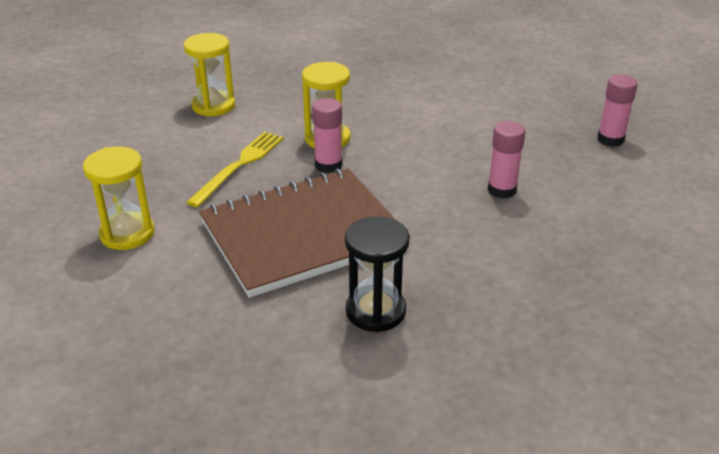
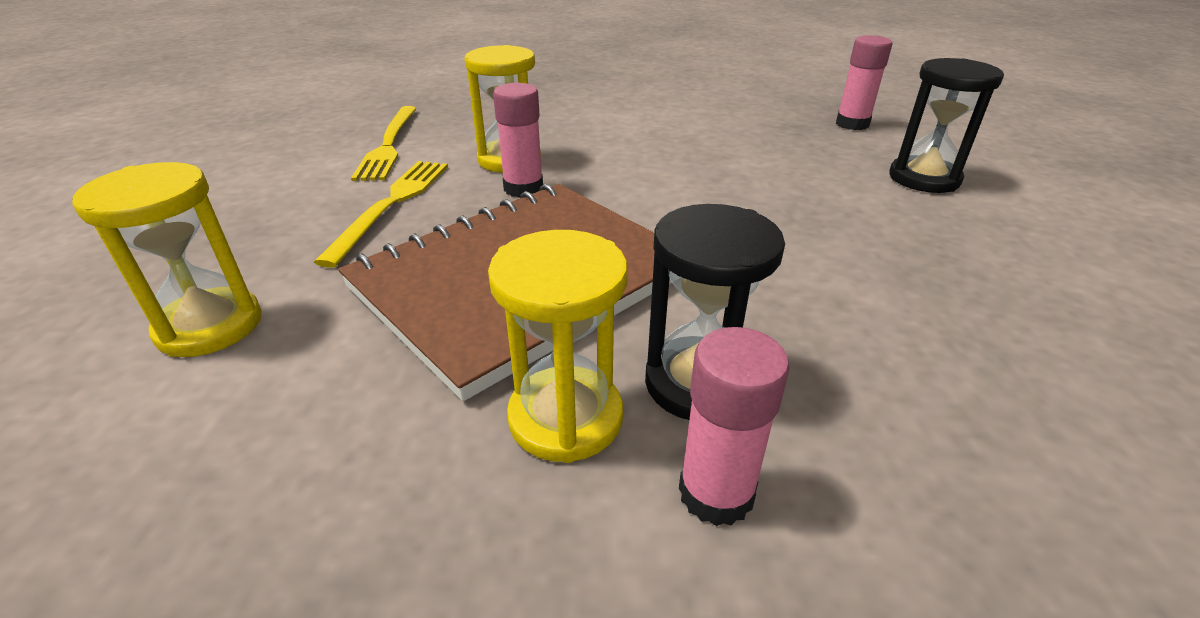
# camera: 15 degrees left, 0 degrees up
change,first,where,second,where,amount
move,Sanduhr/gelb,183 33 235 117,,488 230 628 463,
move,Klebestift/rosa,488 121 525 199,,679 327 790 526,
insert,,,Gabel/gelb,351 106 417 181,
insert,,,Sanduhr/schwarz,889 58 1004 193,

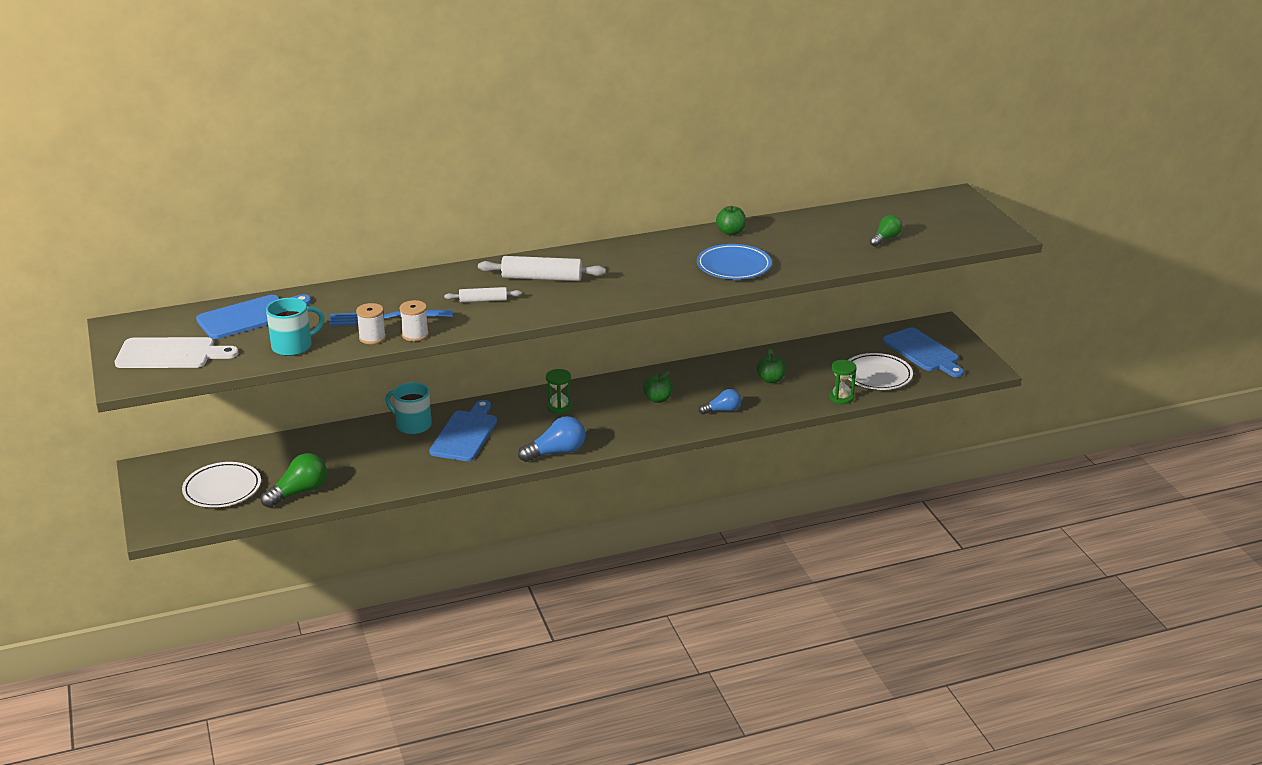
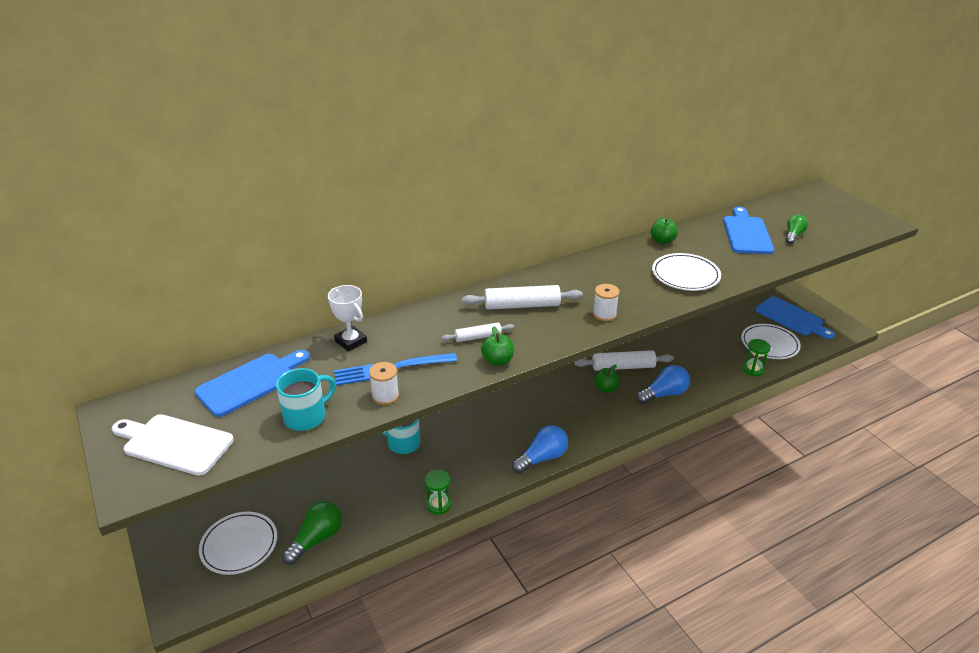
# camera: 10 degrees left, 5 degrees up
change,first,where,second,where,amount
rotate,Schneidebrett/weiß,115 337 238 368,,112 414 234 476,150 degrees counterclockwise
move,Garnrolle/weiß,400 300 429 341,,593 284 619 321,
move,Schneidebrett/blau,429 400 497 461,,723 207 774 254,
move,Sanduhr/grün,546 369 572 414,,425 469 452 515,
recolor,Teller/blau,697 244 772 279,Teller/weiß,652 253 721 291,
resize,Glühbirne/blau,699 389 741 415,,636 365 690 404,x1.56
move,Apfel/grün,757 348 786 383,,481 326 514 366,
insert,,,Pokal/weiß,328 285 367 351,
insert,,,Nudelholz/weiß,574 350 674 371,

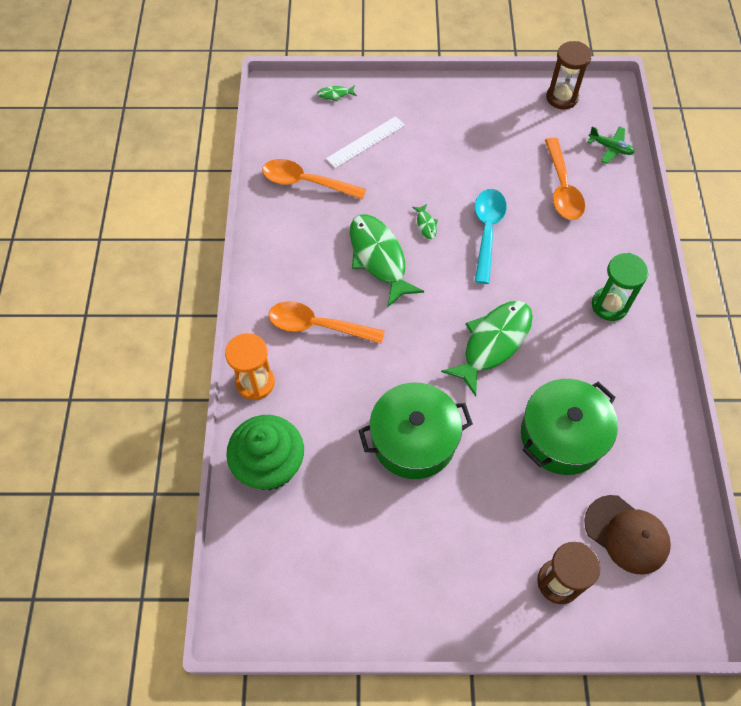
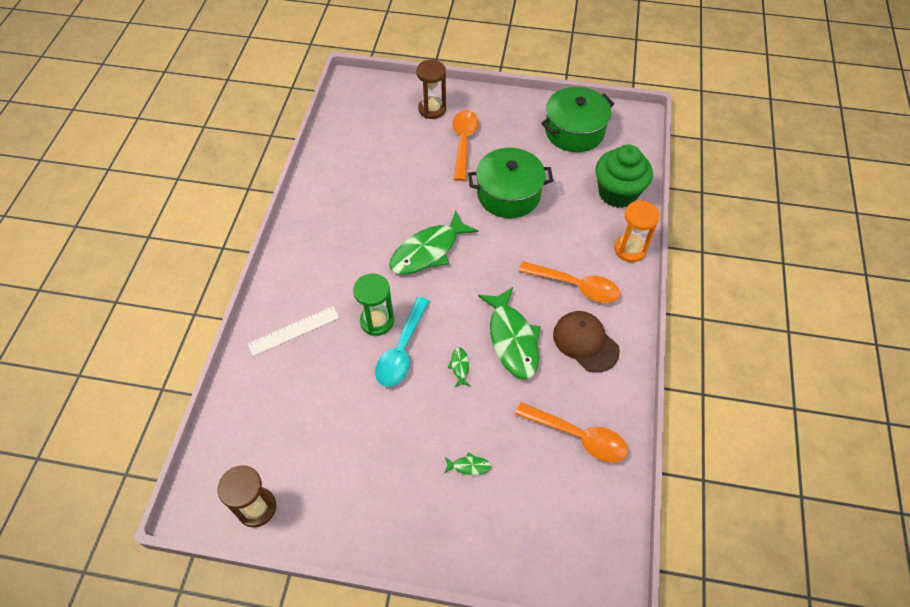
# camera: 170 degrees left, 5 degrees down
change,first,where,second,where,amount
move,Fisch/grün,317 85 357 101,,444 452 491 475,
move,Lineal/weiß,326 116 405 168,,247 306 339 356,
move,Kochtopf/grün,521 379 618 475,,541 87 614 152,
move,Löffel/orange,545 138 585 220,,453 110 479 181,
move,Kappe/braun,584 495 671 575,,553 311 620 373,
delete,Flugzeug/grün,587 126 635 164,,,
move,Sanduhr/grün,592 253 649 321,,353 274 394 336,

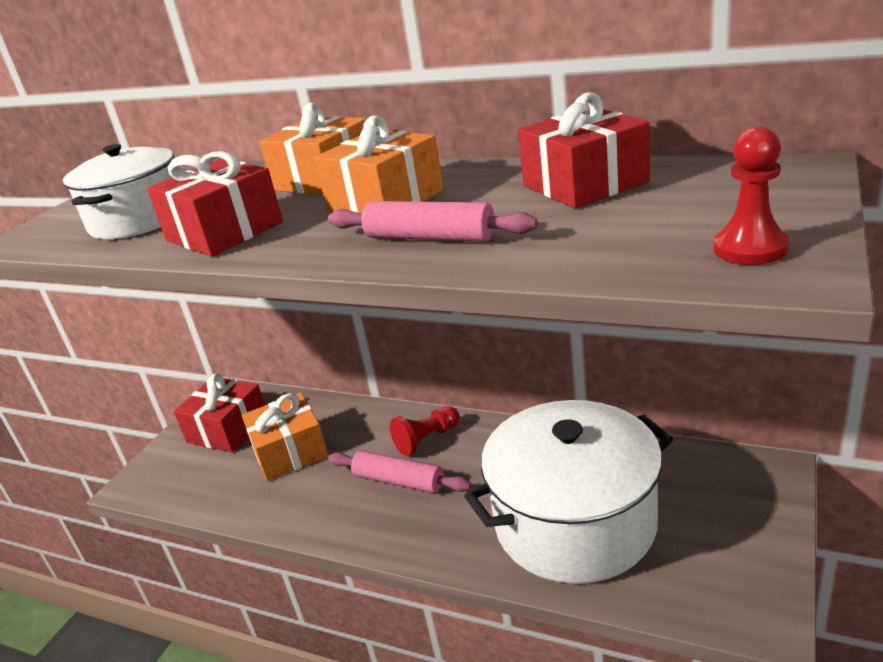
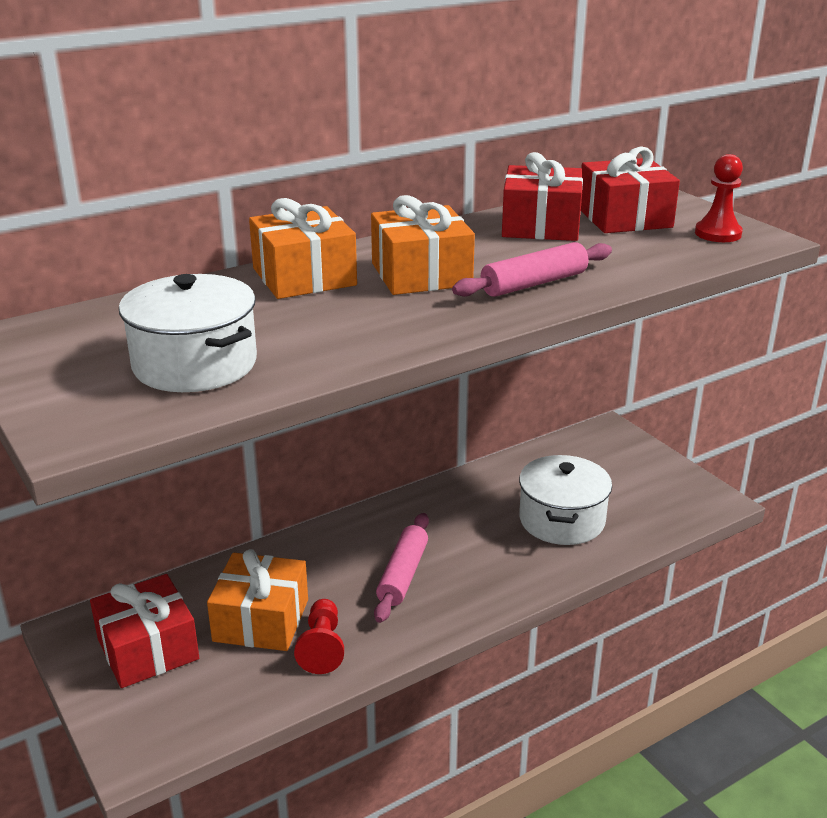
# camera: 60 degrees left, 0 degrees up
change,first,where,second,where,amount
move,Geschenk/rot,147 151 283 257,,581 147 680 233,
rotate,Nudelholz/rosa,328 451 471 493,,374 513 429 623,45 degrees counterclockwise
move,Bauer/rot,390 406 460 456,,294 599 344 674,
resize,Kochtopf/weiß,464 400 673 584,,519 455 612 545,x0.61

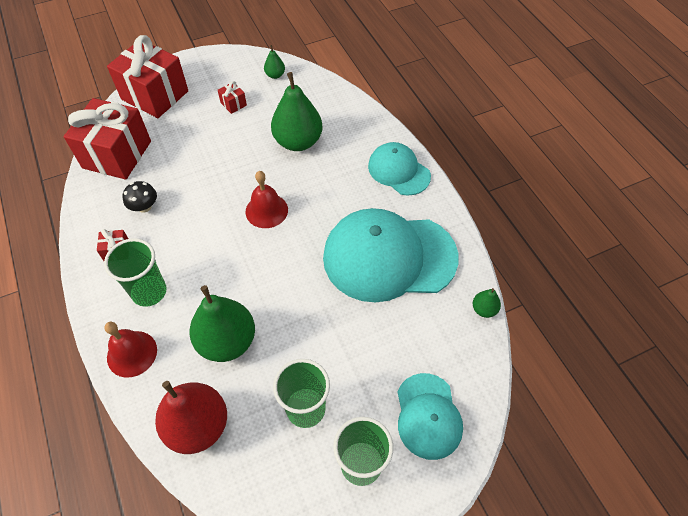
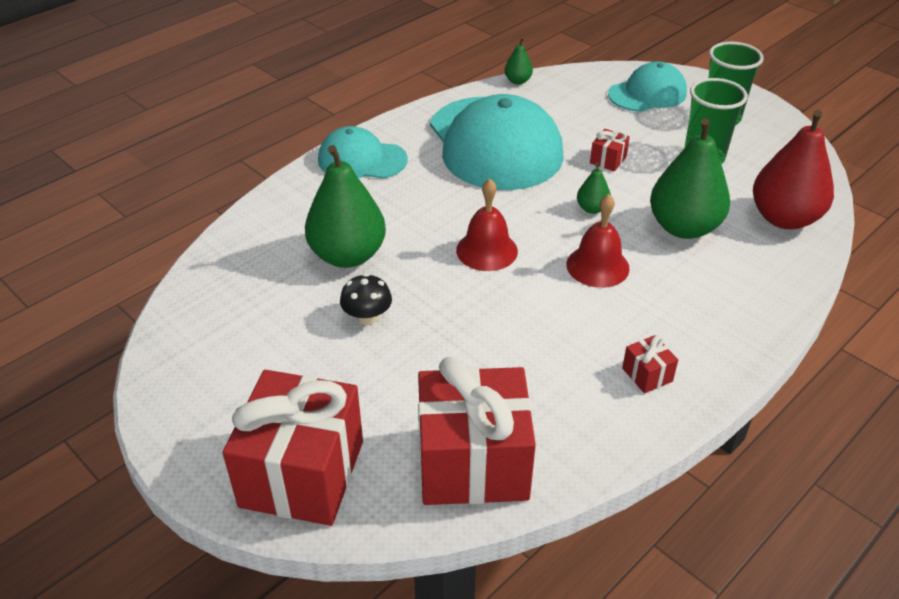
# camera: 110 degrees left, 15 degrees down
change,first,where,second,where,amount
delete,Becher/grün,104 238 167 307,,,
move,Glocke/rot,104 322 157 378,,566 194 630 288,
move,Pilz/schwarz,122 181 157 213,,340 273 392 325,
move,Geschenk/rot,218 81 247 114,,590 129 630 171,
move,Birne/grün,264 45 285 79,,577 163 611 214,
rotate,Kappe/türkis,368 142 431 196,,318 126 408 179,75 degrees clockwise

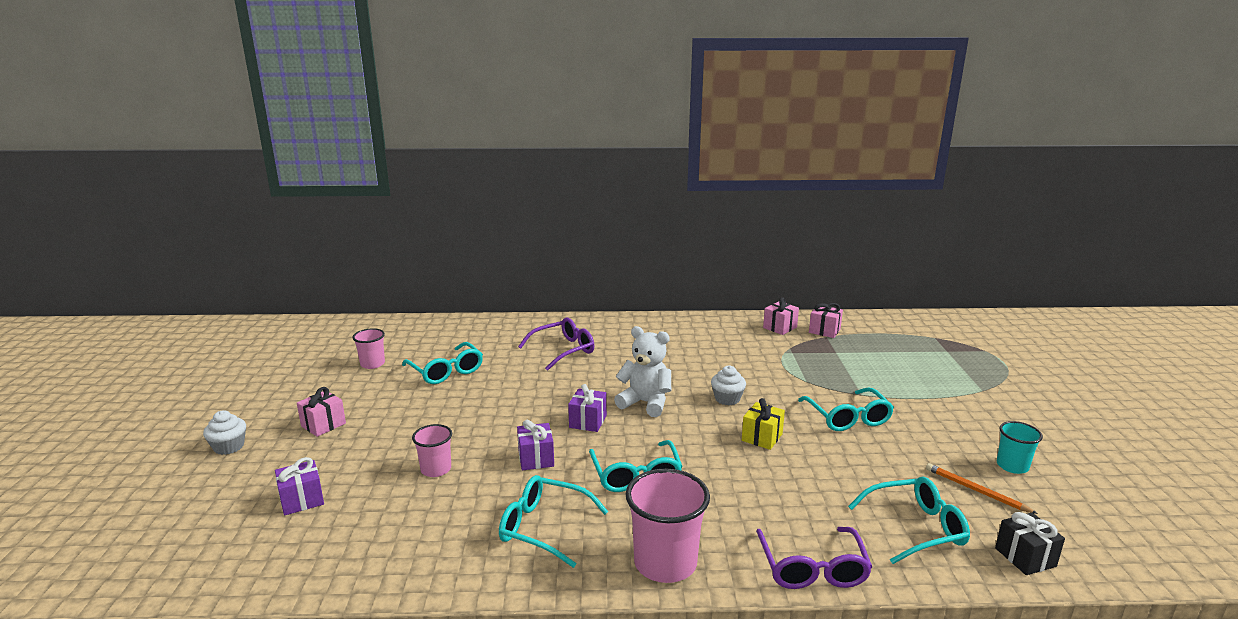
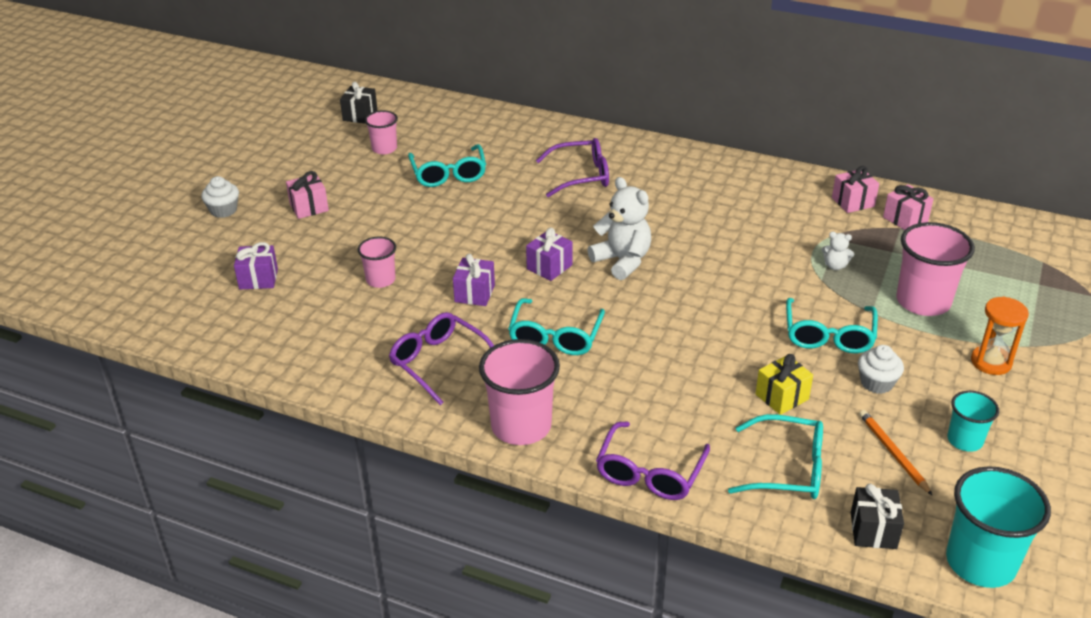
# camera: 25 degrees right, 15 degrees up
change,first,where,second,where,amount
recolor,Brille/türkis,499 475 608 568,Brille/lila,389 312 494 406,
move,Muffin/weiß,711 366 746 405,,858 345 904 394,
move,Geschenk/gelb,742 398 785 450,,756 354 813 415,
insert,,,Geschenk/schwarz,340 81 377 124,
insert,,,Teddybär/weiß,822 232 854 270,
insert,,,Becher/rosa,896 222 975 316,
insert,,,Becher/türkis,946 466 1051 588,
insert,,,Sanduhr/orange,971 296 1029 375,

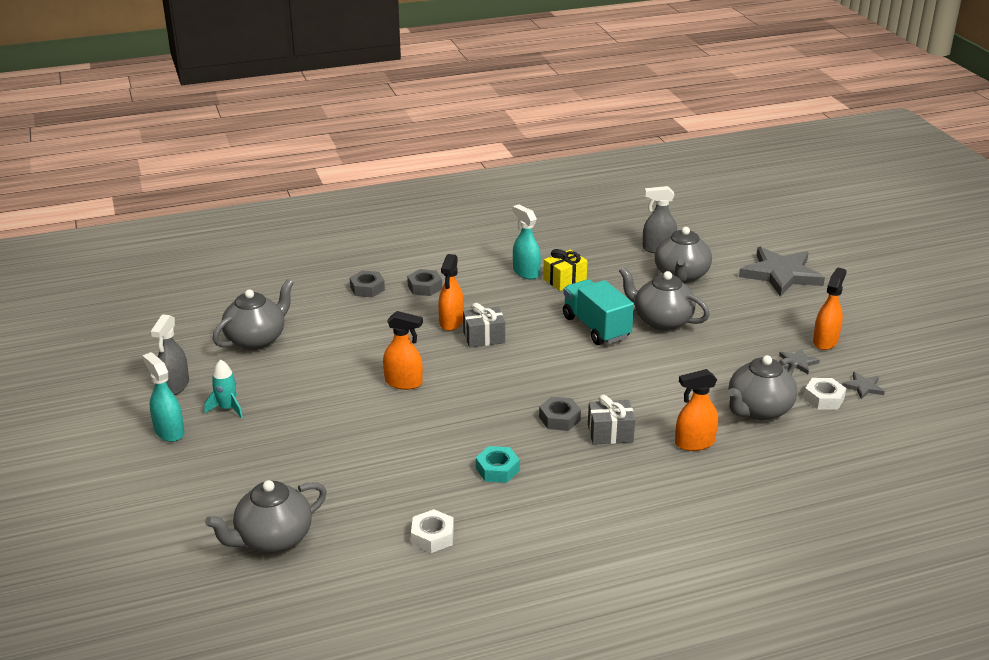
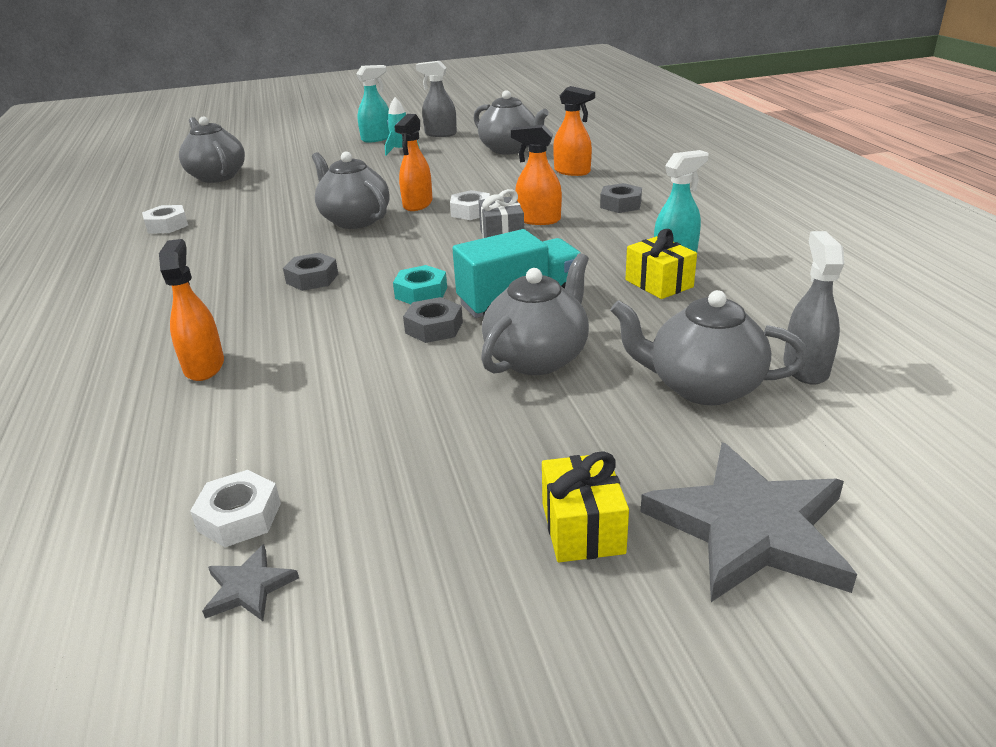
# camera: 95 degrees right, 0 degrees up
change,first,where,second,where,amount
move,Sechskantmutter/grau,350 271 385 298,,403 297 463 343,
move,Sechskantmutter/türkis,476 446 520 483,,393 265 447 304,
delete,Geschenk/grau,588 395 635 445,,,
move,Teekanne/grau,728 355 797 420,,312 152 390 229,
delete,Stern/grau,779 348 820 374,,,
move,Sprühflasche/orange,813 267 847 350,,553 86 595 176,
insert,,,Sechskantmutter/weiß,450 190 490 220,
insert,,,Geschenk/gelb,542 451 629 562,

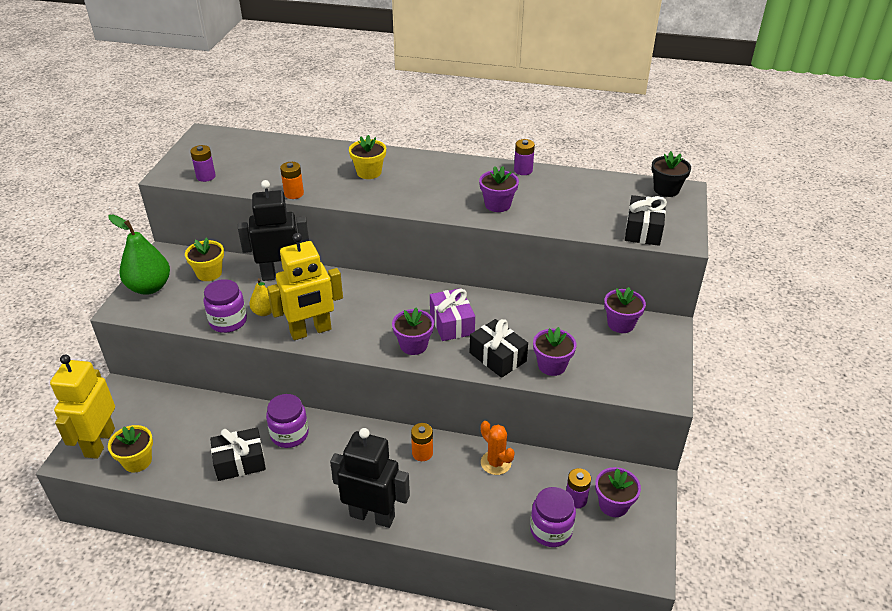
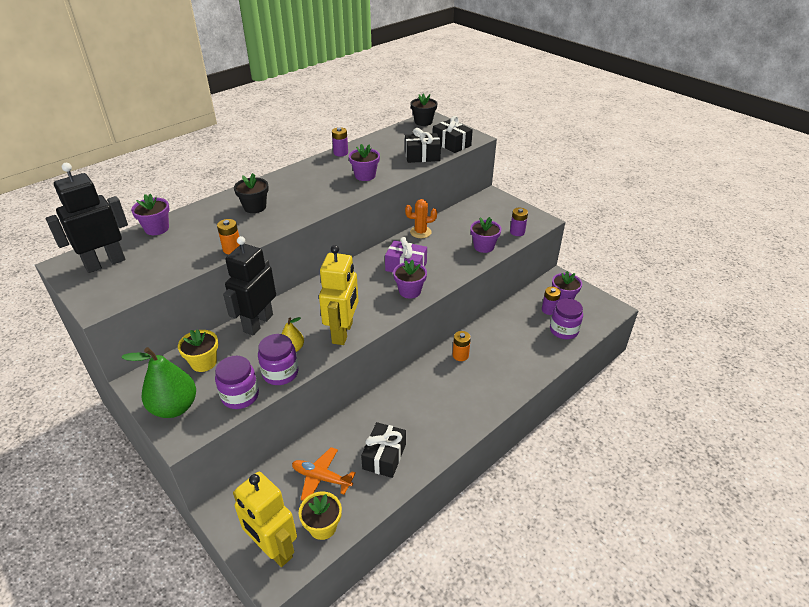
# camera: 55 degrees left, 0 degrees up
change,first,where,second,where,amount
move,Batterie/lila,190 145 216 182,,510 208 528 236,
move,Einmachglas/lila,266 394 309 448,,215 356 259 409,
move,Roboter/schwarz,330 428 410 528,,46 163 128 273,
recolor,Blumentopf/gelb,349 135 386 179,Blumentopf/schwarz,234 173 269 213,
move,Geschenk/schwarz,470 319 528 378,,405 128 441 163,
move,Kaktus/orange,481 421 515 475,,405 199 437 238,
move,Blumentopf/lila,604 287 646 333,,131 194 170 235,
insert,,,Flugzeug/orange,292 447 356 501,

